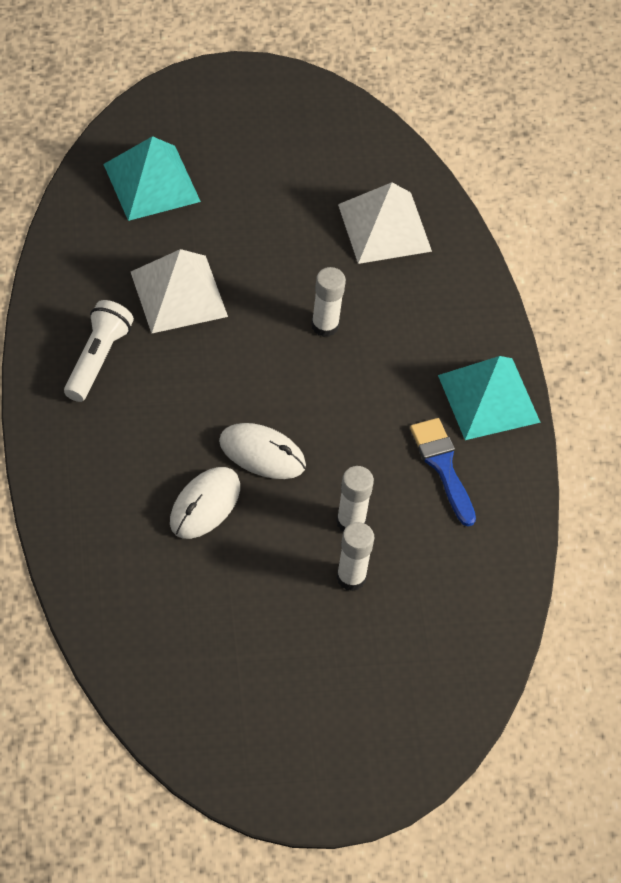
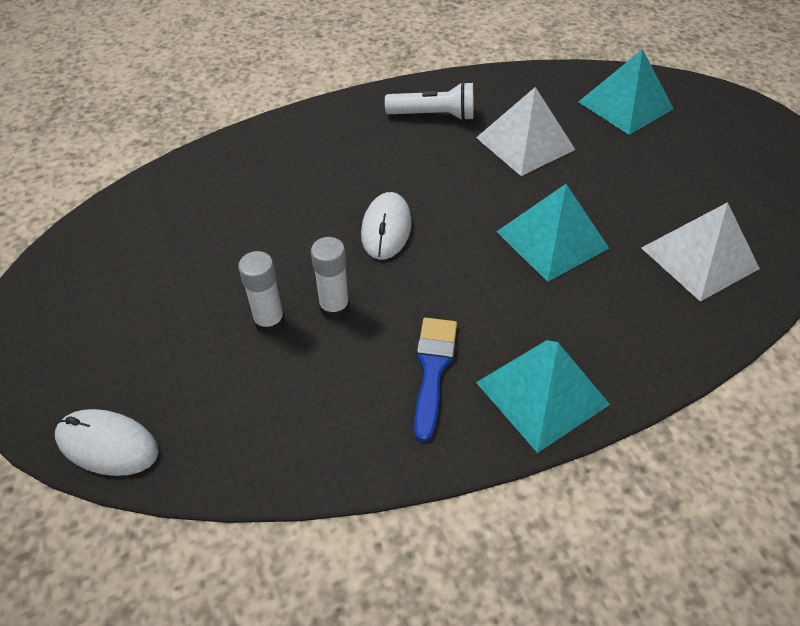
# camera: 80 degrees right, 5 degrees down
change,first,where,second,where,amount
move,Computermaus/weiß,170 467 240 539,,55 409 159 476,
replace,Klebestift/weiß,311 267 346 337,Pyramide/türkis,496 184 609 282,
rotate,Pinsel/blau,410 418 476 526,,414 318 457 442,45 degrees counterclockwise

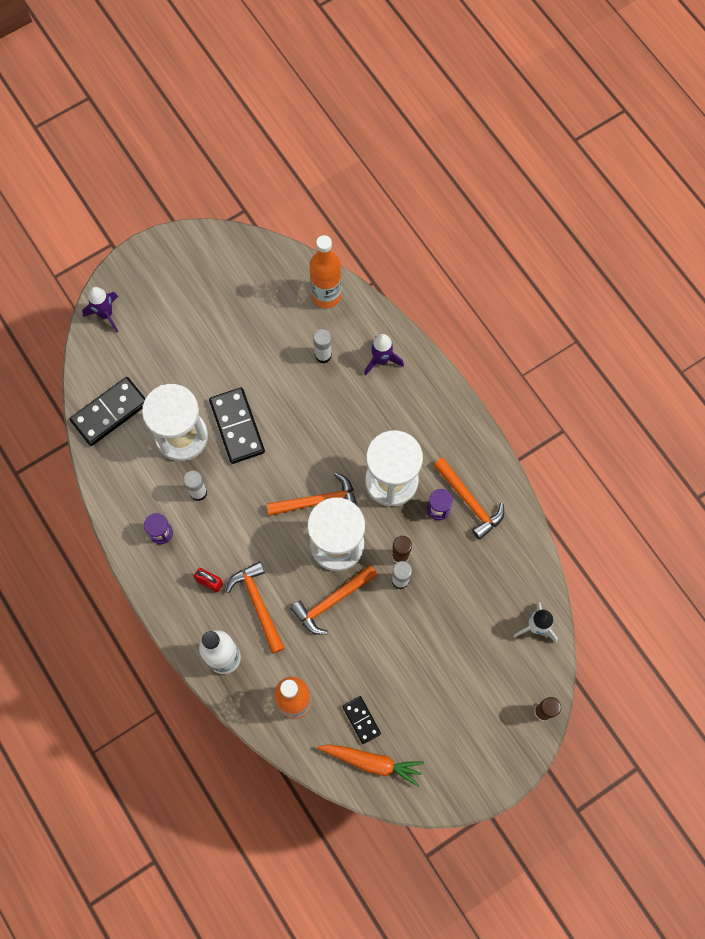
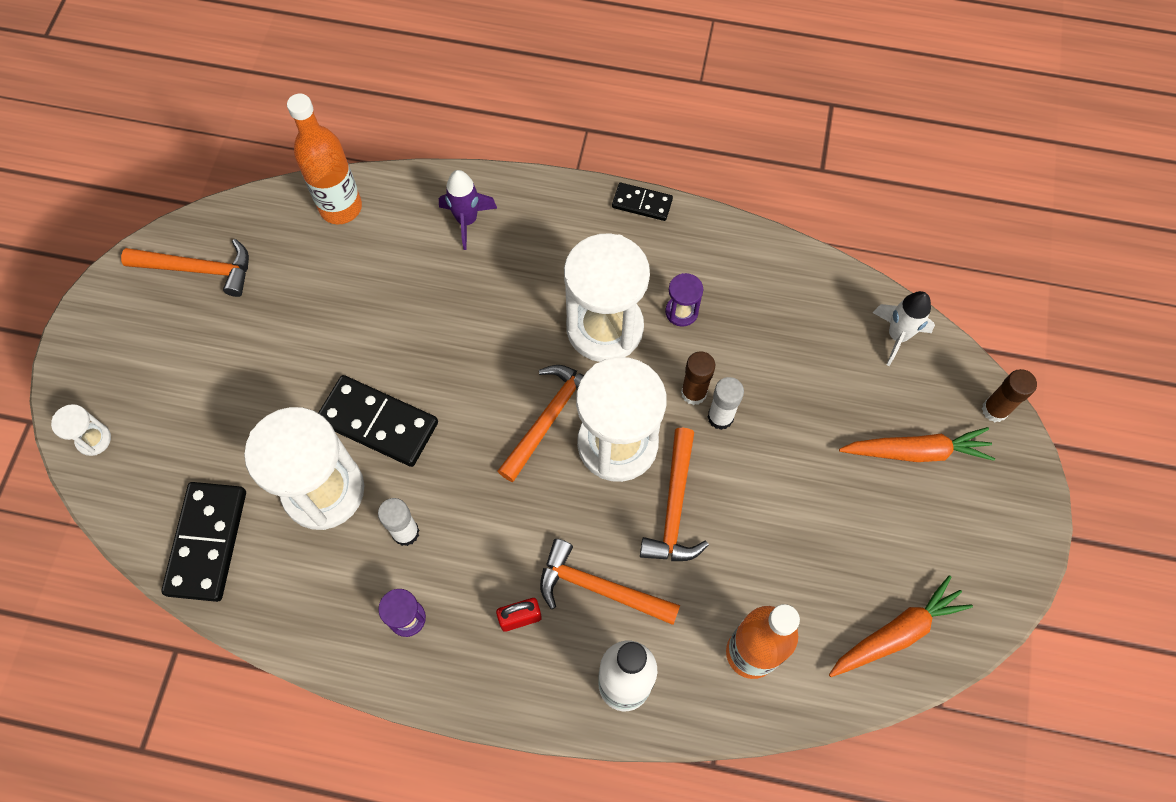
# camera: 45 degrees left, 5 degrees down
change,first,where,second,where,amount
replace,Rakete/lila,82 287 118 332,Sanduhr/weiß,51 404 111 456,
delete,Klebestift/weiß,313 329 332 363,,,
move,Dominostein/schwarz,342 696 381 744,,612 183 673 221,
move,Hammer/orange,433 457 504 540,,121 239 249 297,
insert,,,Karotte/orange,839 427 995 462,

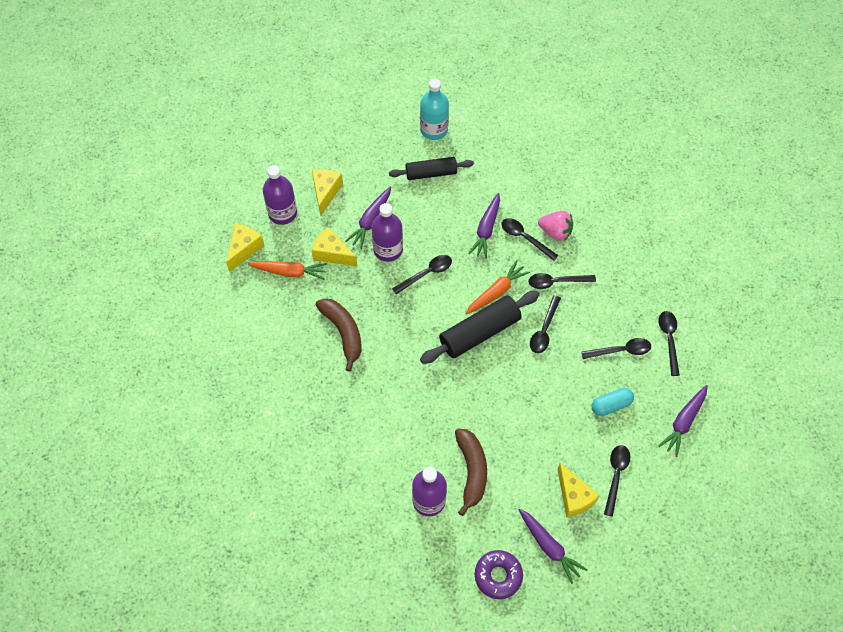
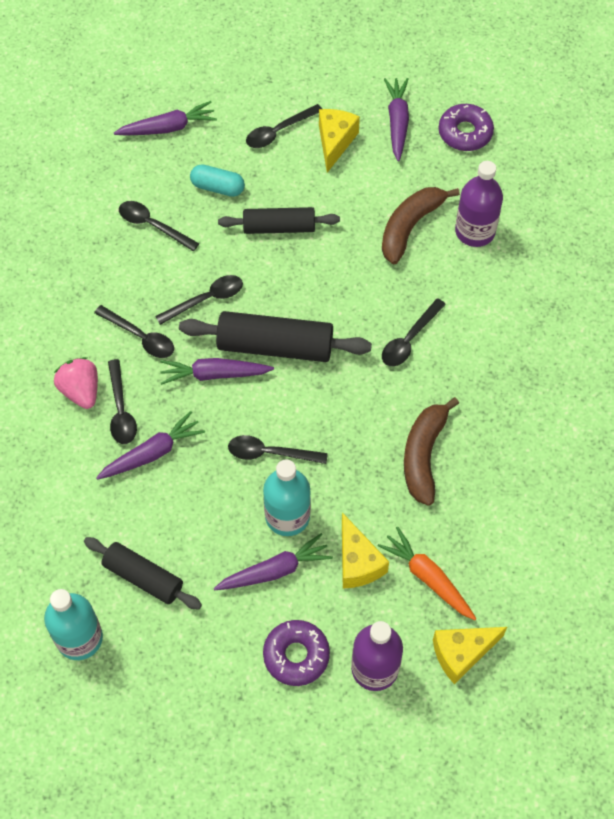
# camera: 140 degrees left, 0 degrees up
change,first,where,second,where,amount
replace,Käse/gelb,312 169 343 217,Donut/lila,263 620 330 686,
recolor,Flasche/lila,372 203 403 262,Flasche/türkis,263 459 311 536,
recolor,Karotte/orange,465 260 530 315,Karotte/lila,160 358 274 385,
move,Löffel/schwarz,659 311 680 376,,382 298 446 366,
insert,,,Nudelholz/schwarz,218 207 340 234,

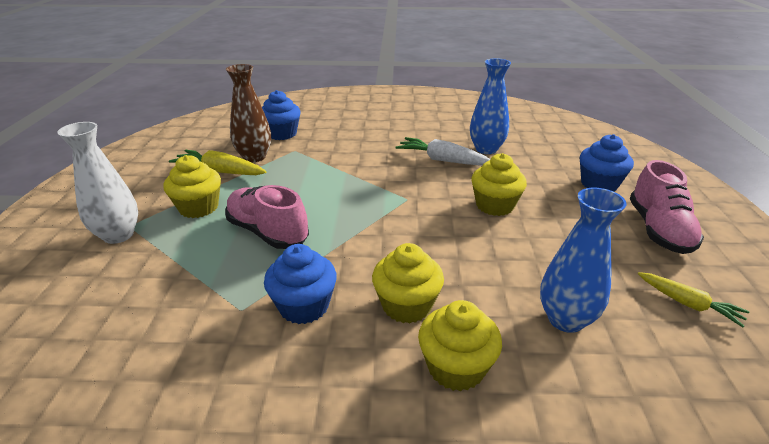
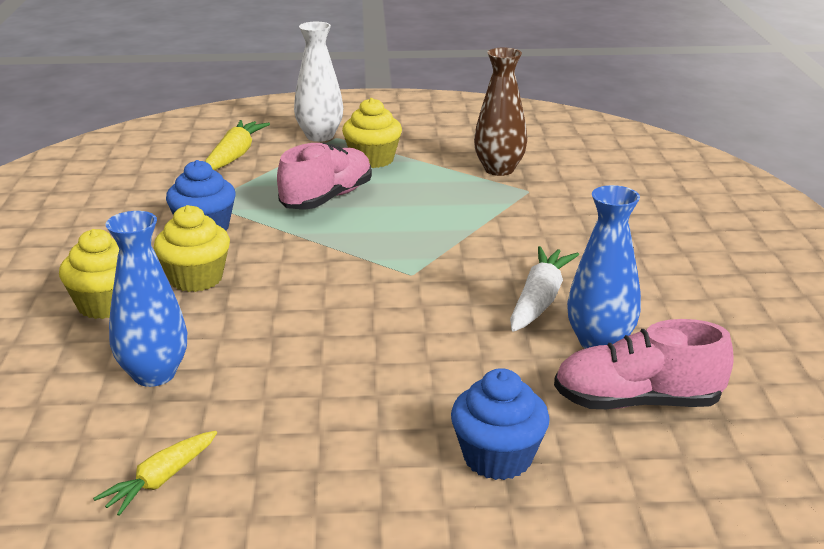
# camera: 85 degrees right, 5 degrees down
change,first,where,second,where,amount
move,Karotte/gelb,169 150 266 175,,205 120 270 170,
delete,Muffin/blau,262 90 301 140,,,
delete,Muffin/gelb,471 153 527 216,,,
move,Schuh/rosa,630 160 704 254,,554 319 734 409,

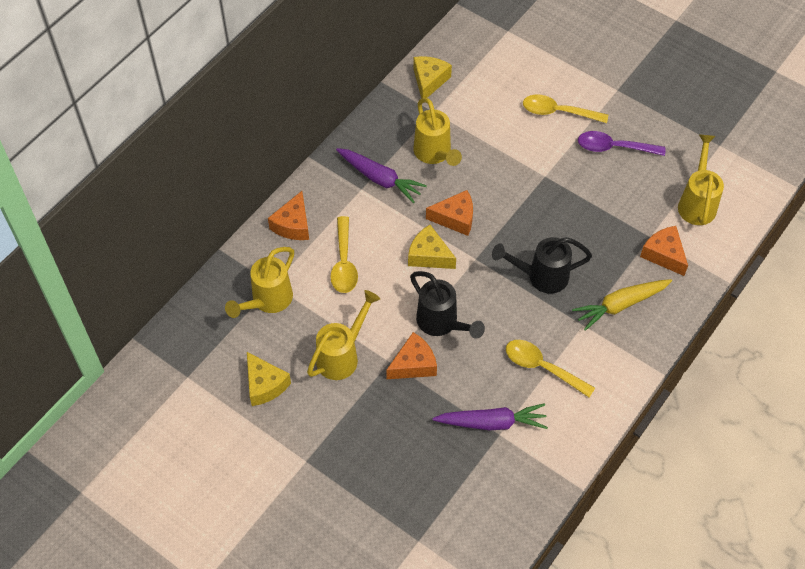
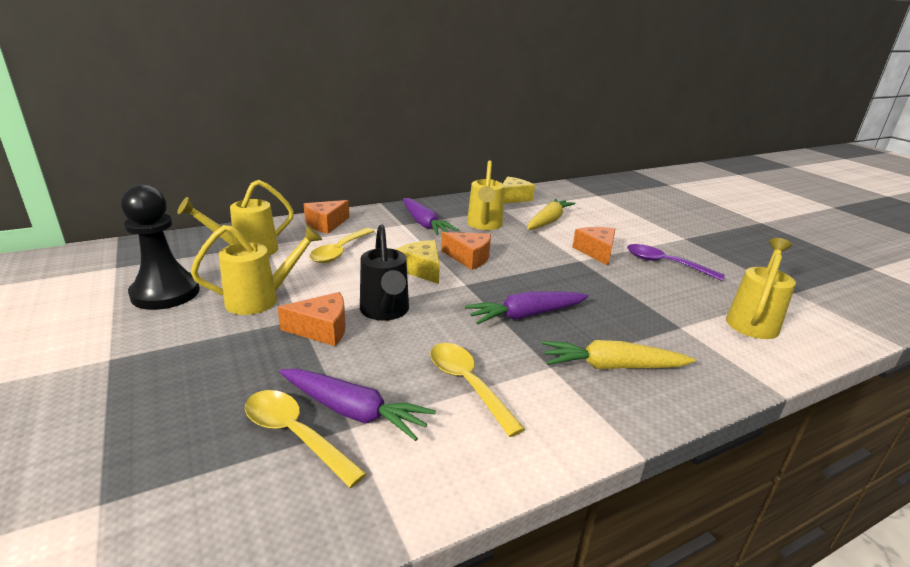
# camera: 25 degrees right, 30 degrees down
change,first,where,second,where,amount
replace,Käse/gelb,247 352 291 406,Bauer/schwarz,121 184 200 310,
replace,Gießkanne/schwarz,492 237 592 293,Karotte/lila,465 291 589 325,
move,Löffel/gelb,523 94 608 123,,245 390 367 488,
move,Käse/orange,640 226 688 276,,572 227 615 266,
insert,,,Karotte/gelb,527 198 576 230,

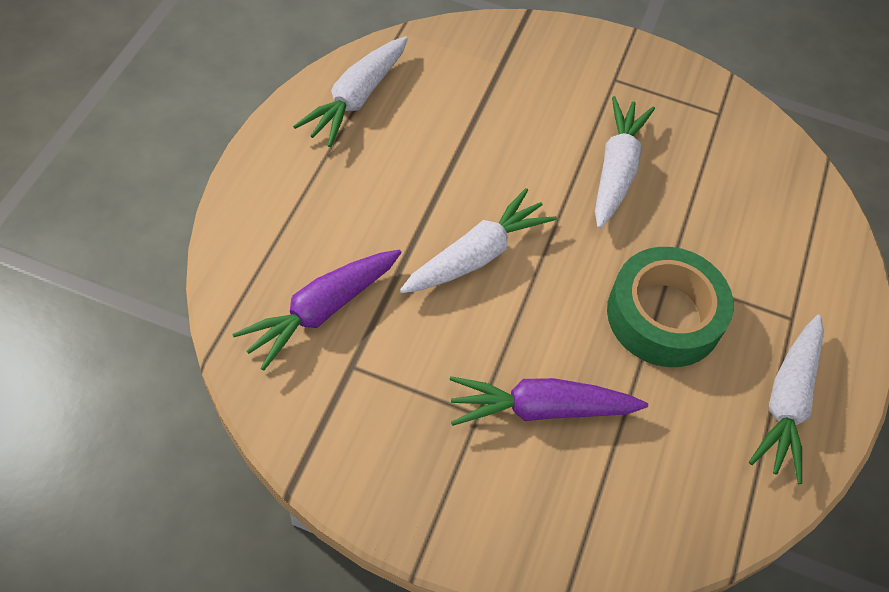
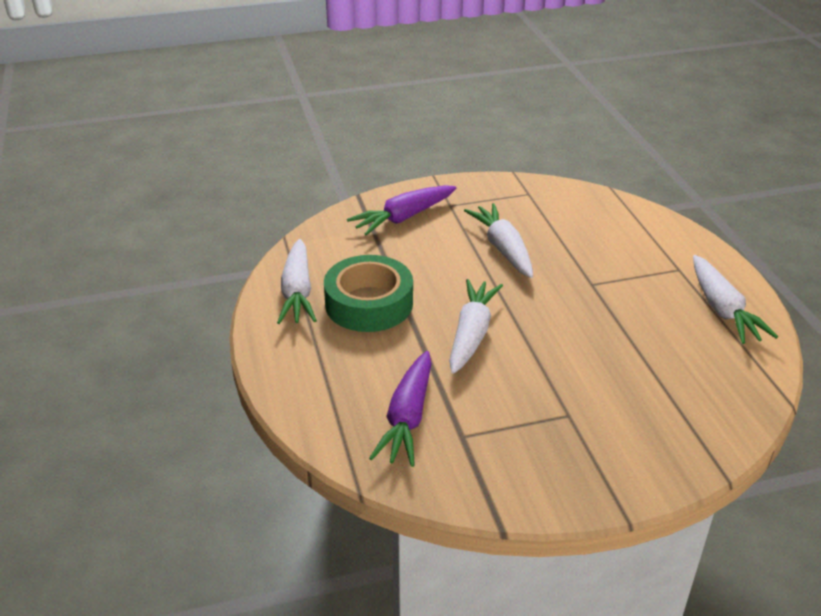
# camera: 30 degrees left, 20 degrees down
change,first,where,second,where,amount
move,Karotte/lila,450 376 648 426,,347 185 456 236,
move,Klebeband/grün,607 247 734 367,,324 255 413 332,

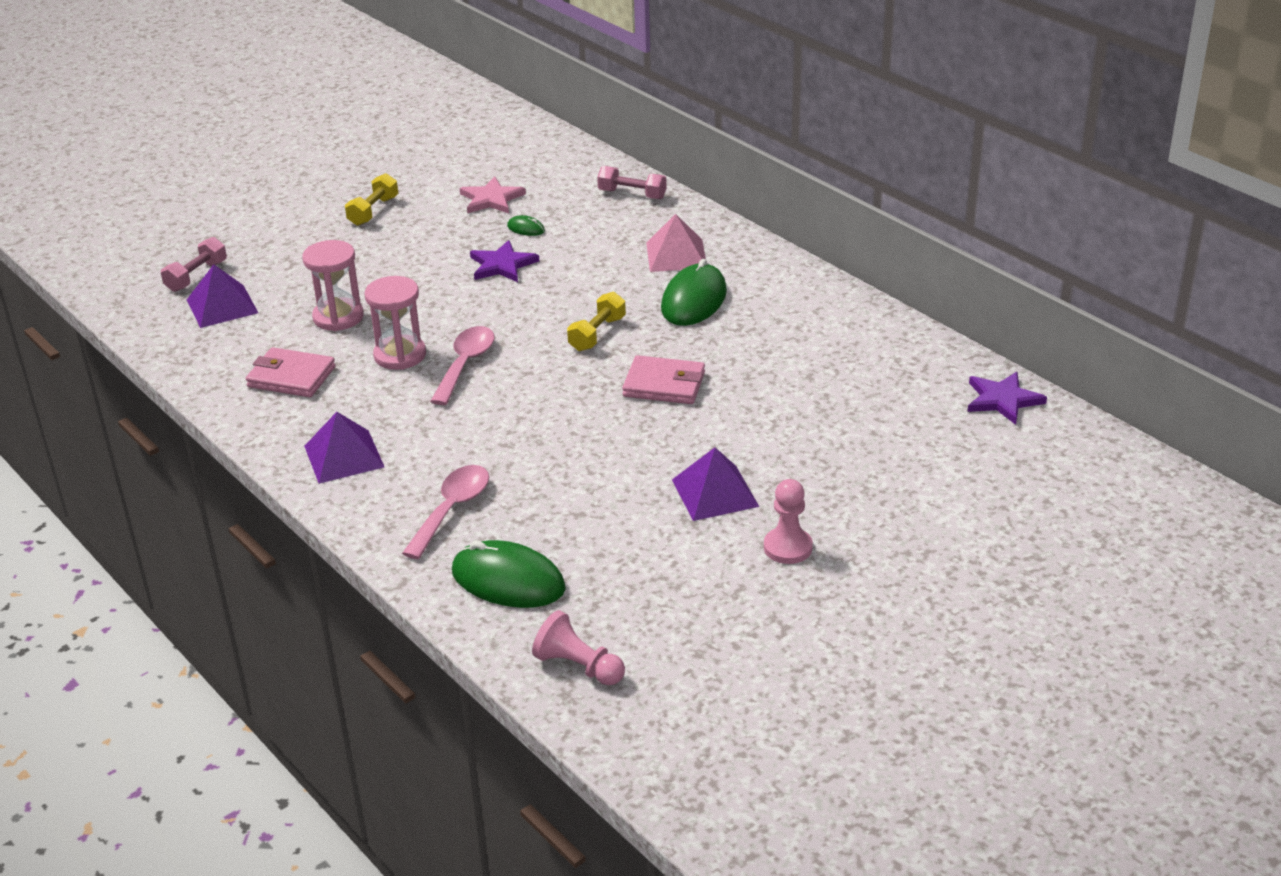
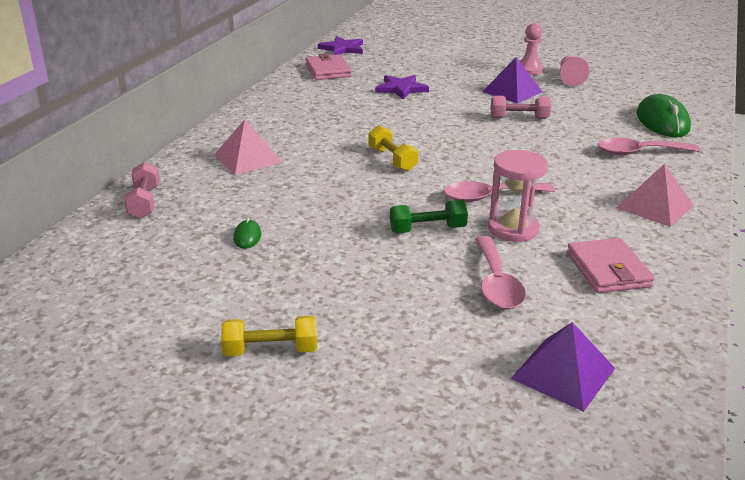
# camera: 120 degrees left, 5 degrees down
change,first,where,second,where,amount
move,Hantel/rosa,161 237 227 292,,491 96 551 119,
replace,Sanduhr/rosa,303 240 364 331,Löffel/rosa,475 236 526 309,
recolor,Pyramide/lila,304 412 384 484,Pyramide/rosa,616 164 694 227,
delete,Stern/rosa,459 177 526 213,,,
move,Stern/lila,470 240 539 282,,375 75 429 100,
move,Bauer/rosa,532 610 625 685,,559 56 590 86,
rotate,Hantel/gelb,567 292 626 351,,368 125 418 171,60 degrees clockwise
move,Geldbörse/rosa,622 355 705 404,,306 53 352 80,
delete,Computermaus/grün,661 259 727 326,,,
insert,,,Hantel/grün,390 200 468 233,

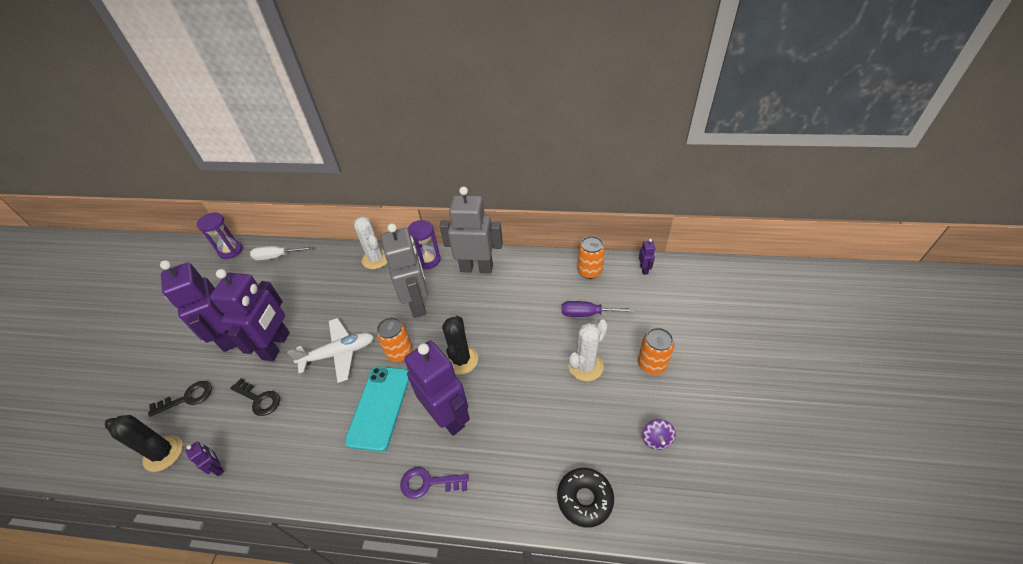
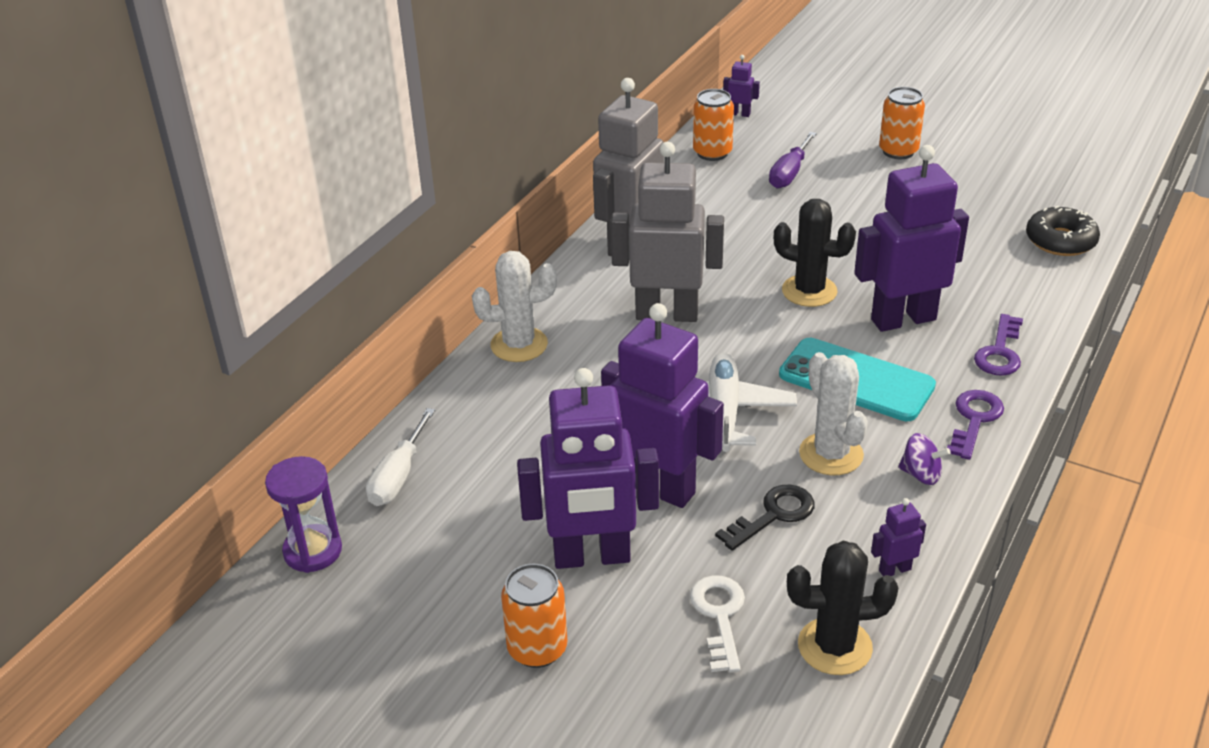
# camera: 70 degrees left, 10 degrees down
change,first,where,second,where,amount
rotate,Kaktus/schwarz,105 415 183 472,,787 540 898 675,45 degrees clockwise
recolor,Schlüssel/schwarz,148 381 212 417,Schlüssel/weiß,690 575 745 672,
move,Dose/orange,377 317 413 362,,501 564 567 668,
delete,Sanduhr/lila,407 220 441 269,,,
move,Kaktus/weiß,568 319 608 381,,799 352 868 475,
move,Kreisel/lila,642 419 676 450,,898 433 951 485,
insert,,,Schlüssel/lila,947 390 1004 460,

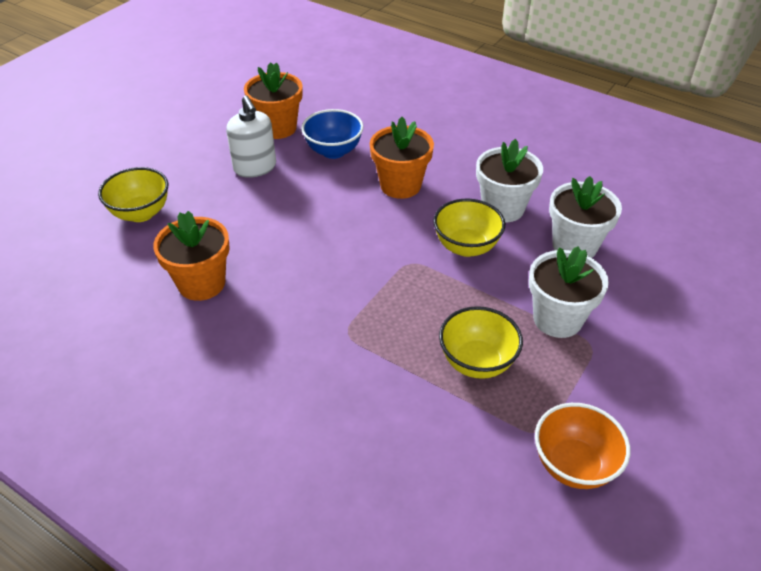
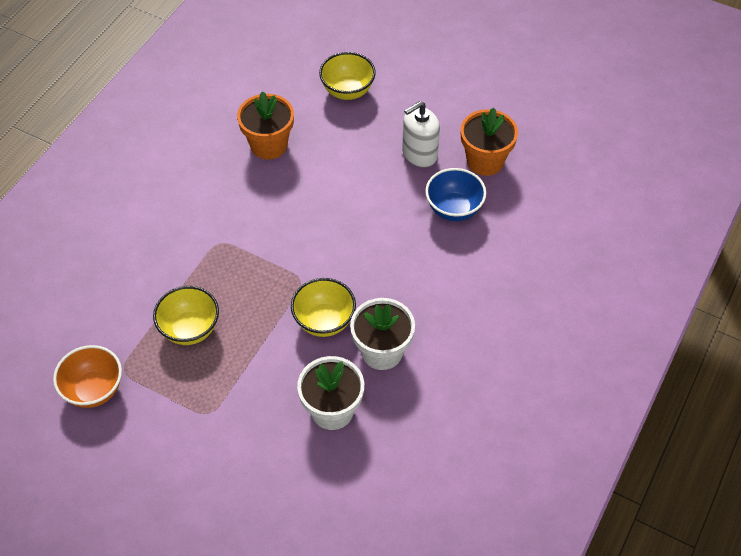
# camera: 85 degrees right, 10 degrees up
change,first,where,second,where,amount
delete,Blumentopf/orange,370 117 434 199,,,
delete,Blumentopf/weiß,529 246 609 338,,,

